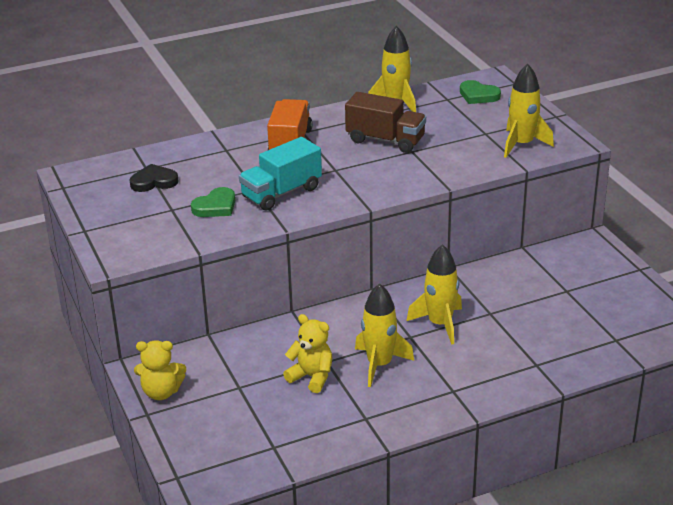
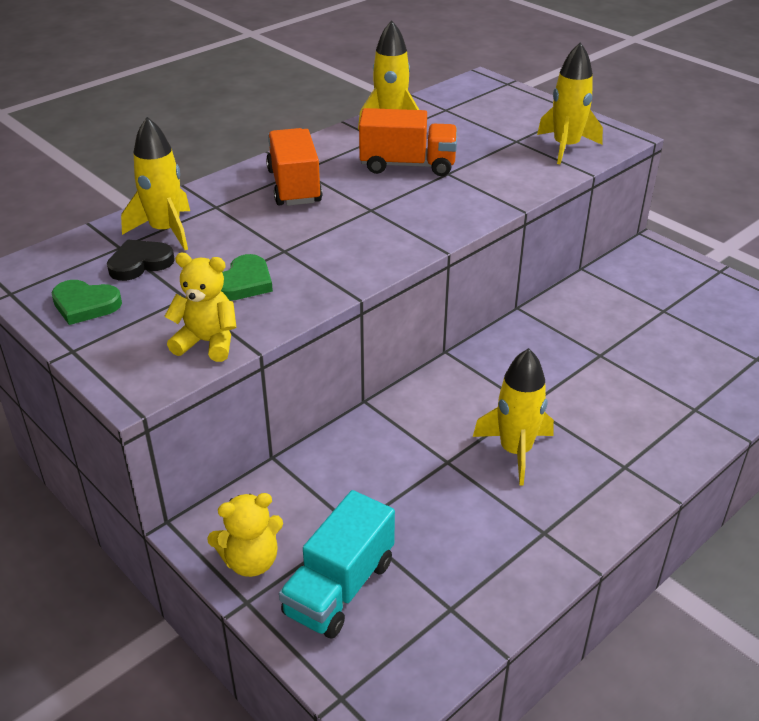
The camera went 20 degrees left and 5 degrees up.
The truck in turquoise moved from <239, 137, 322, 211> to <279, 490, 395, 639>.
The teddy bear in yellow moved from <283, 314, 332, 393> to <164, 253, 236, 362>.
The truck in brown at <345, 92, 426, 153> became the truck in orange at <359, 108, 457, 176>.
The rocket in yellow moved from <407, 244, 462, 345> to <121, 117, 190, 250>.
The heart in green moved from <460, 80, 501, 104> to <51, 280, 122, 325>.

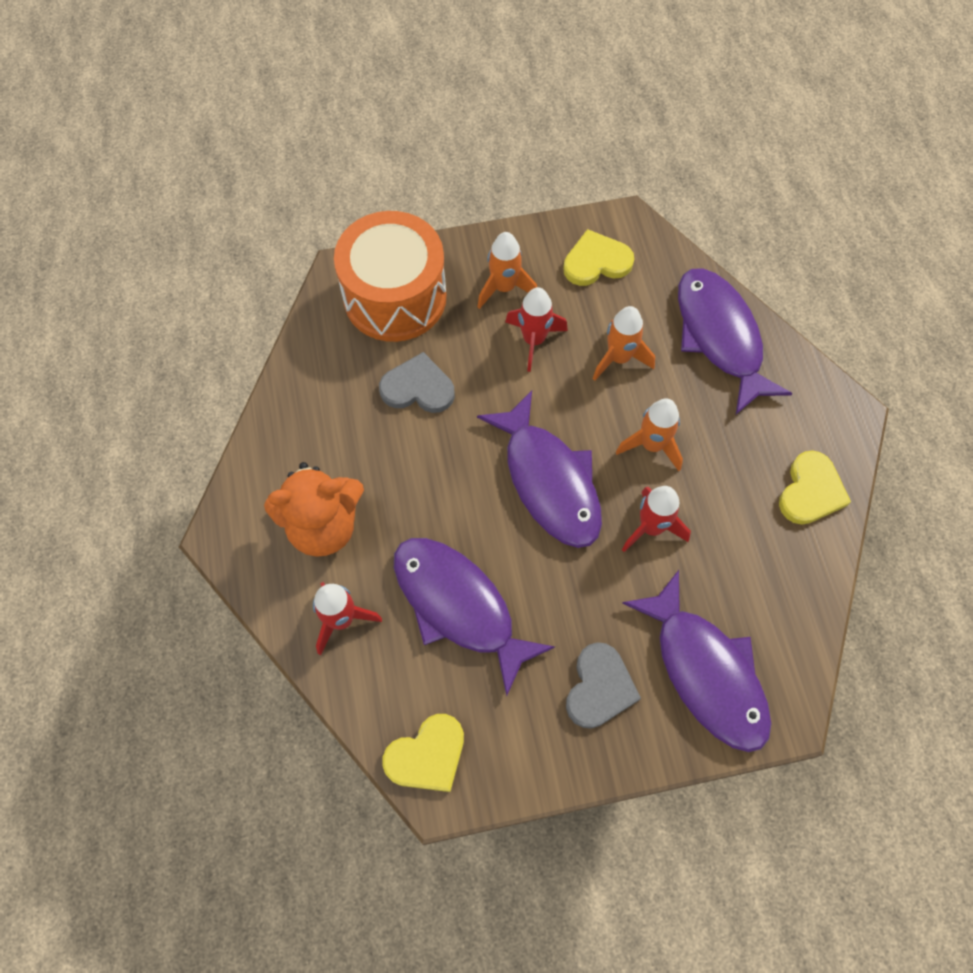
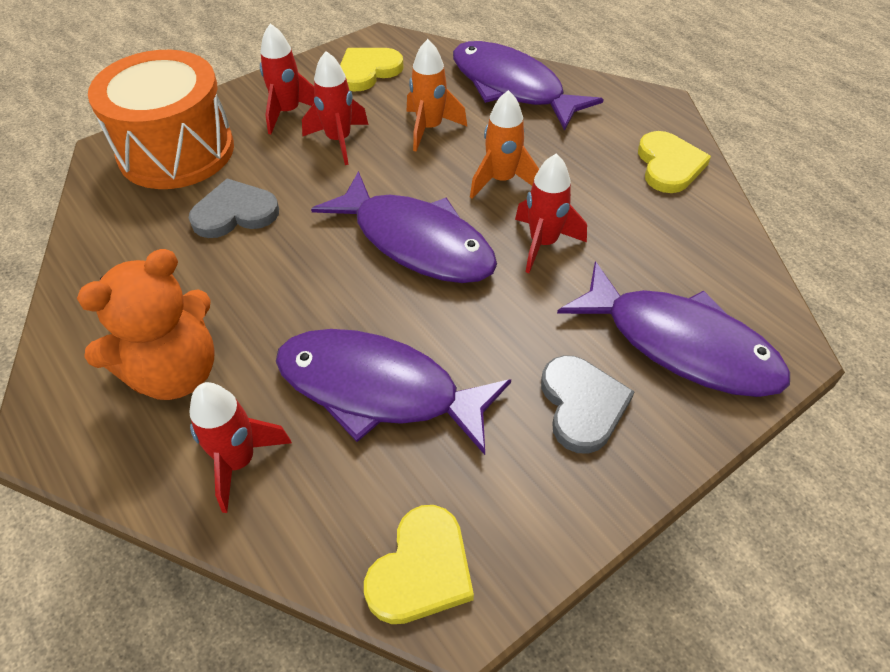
The camera went 25 degrees left and 15 degrees down.
The rocket in orange at <478, 232, 537, 309> became the rocket in red at <260, 24, 315, 135>.

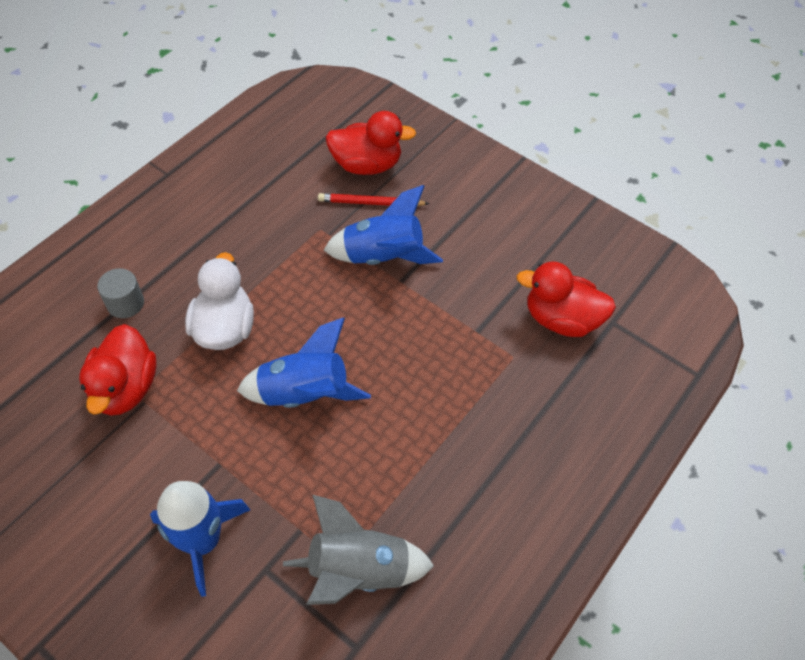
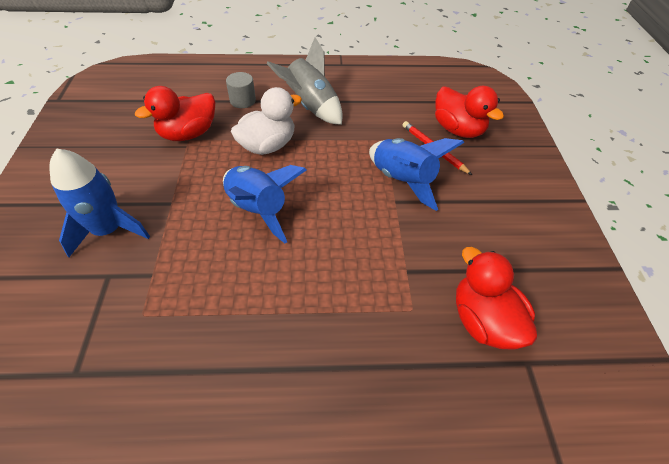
The camera went 50 degrees right and 5 degrees down.
The rocket in grey moved from <283, 495, 434, 605> to <266, 37, 343, 125>.

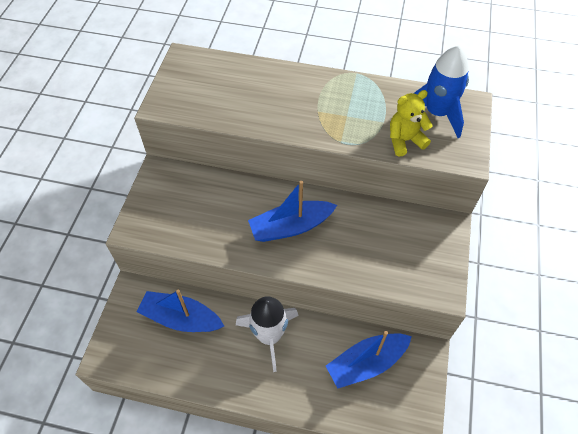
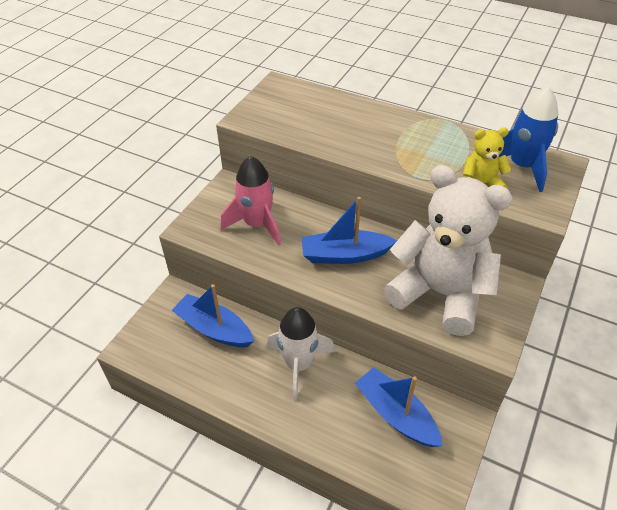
The camera went 15 degrees right and 10 degrees down.
The boat in blue at <326, 331, 412, 388> turned 60 degrees clockwise.
The rocket in pink at <220, 156, 281, 246> appeared.
The teddy bear in white at <384, 165, 513, 336> appeared.

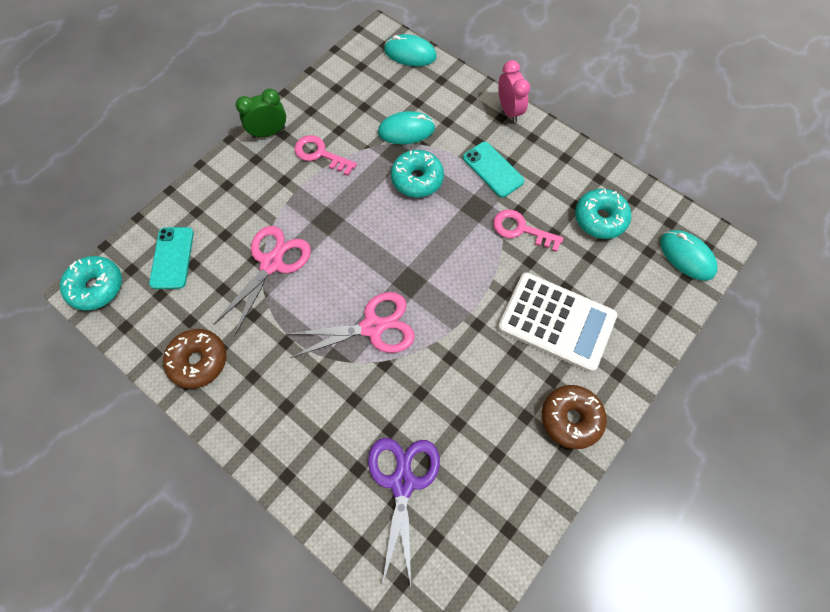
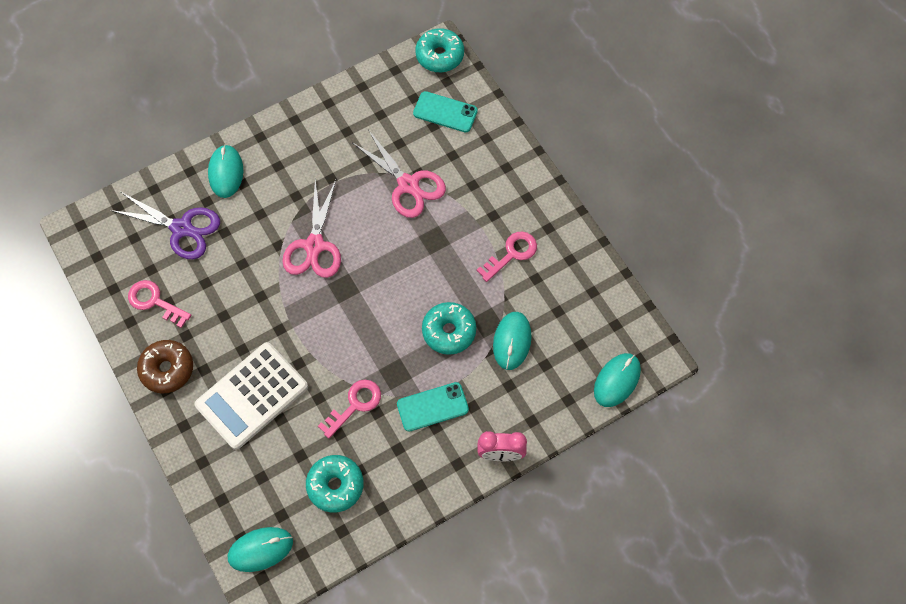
The camera went 110 degrees right and 0 degrees up.
The donut in brown at <163, 329, 226, 389> disappeared.
The clock in green at <236, 88, 286, 138> disappeared.
The key in pink at <128, 280, 191, 328> appeared.
The mouse in turquoise at <208, 144, 243, 198> appeared.

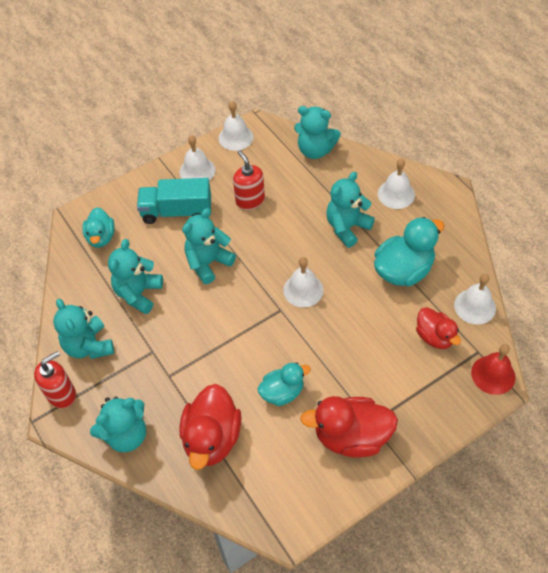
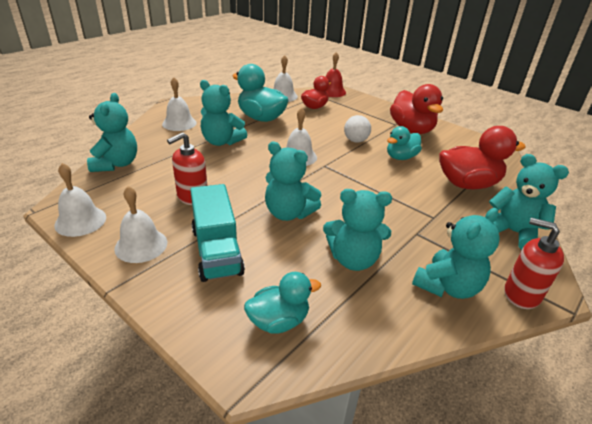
The camera went 110 degrees left and 20 degrees down.
The duck in turquoise at <257, 362, 311, 406> turned 90 degrees counterclockwise.
The ball in white at <344, 115, 371, 143> appeared.

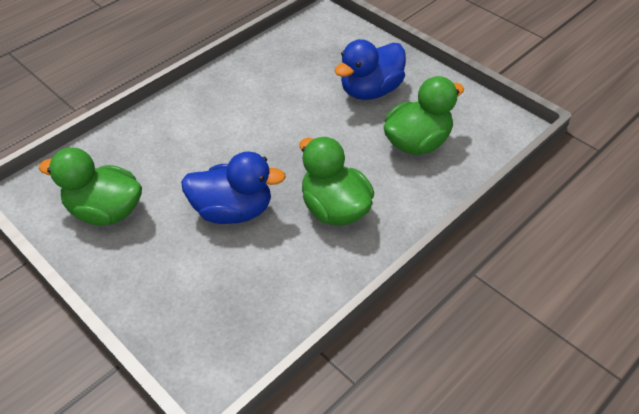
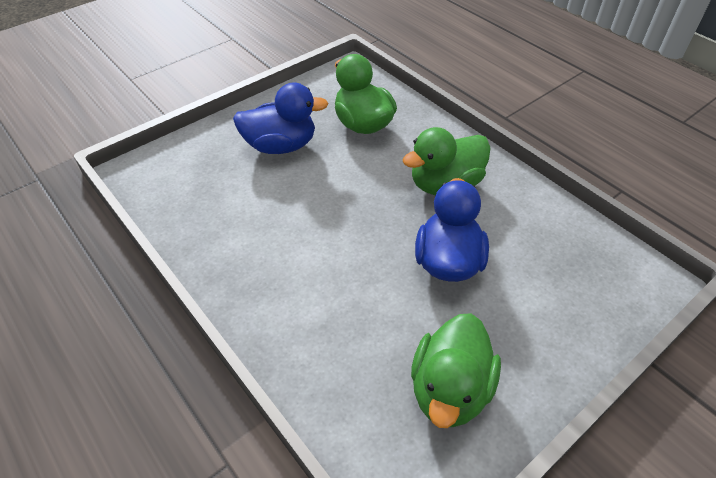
The camera went 85 degrees left and 0 degrees up.
The duck in blue at <334, 39, 406, 100> turned 60 degrees counterclockwise.

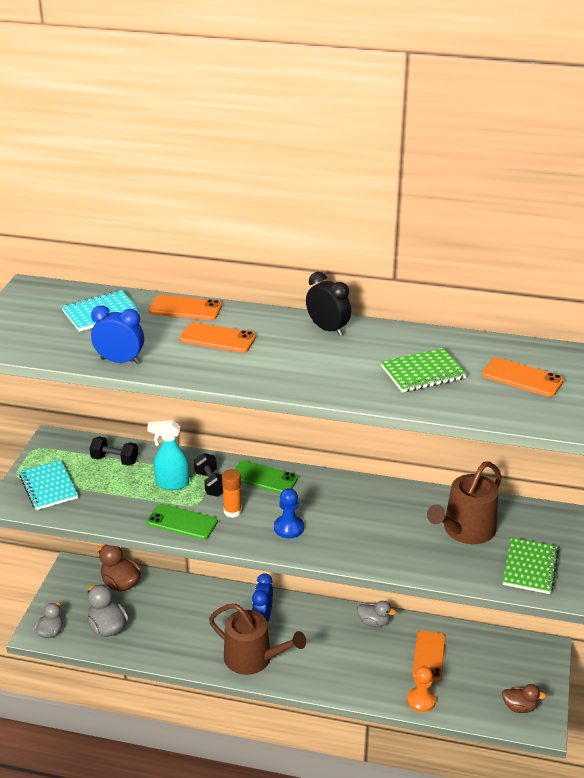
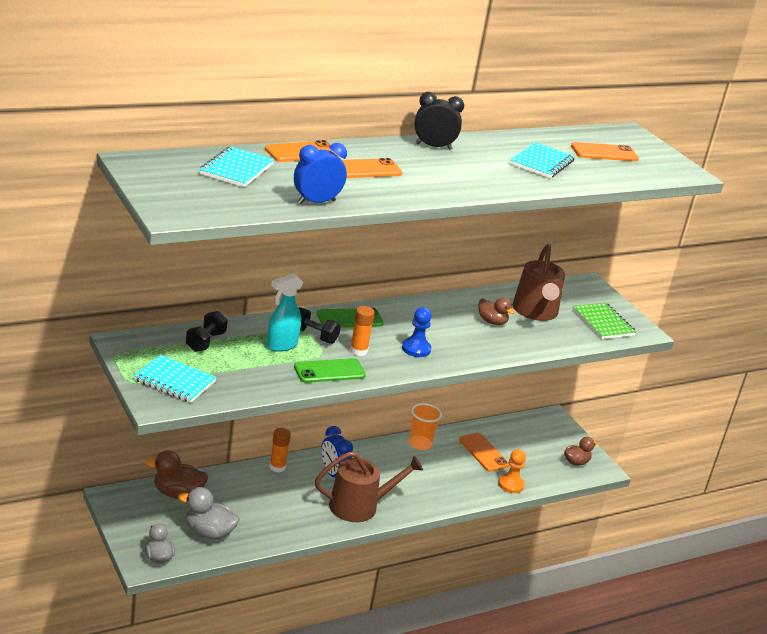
The camera went 45 degrees left and 5 degrees down.
The dumbbell in black at <90, 436, 138, 466> turned 45 degrees counterclockwise.
The duck in grey at <357, 601, 396, 627> was replaced by the cup in orange at <409, 403, 442, 450>.
The notebook in green at <381, 348, 467, 393> became the notebook in turquoise at <510, 142, 575, 178>.
The glue stick in orange at <270, 428, 291, 472> appeared.
The duck in brown at <479, 297, 515, 325> appeared.

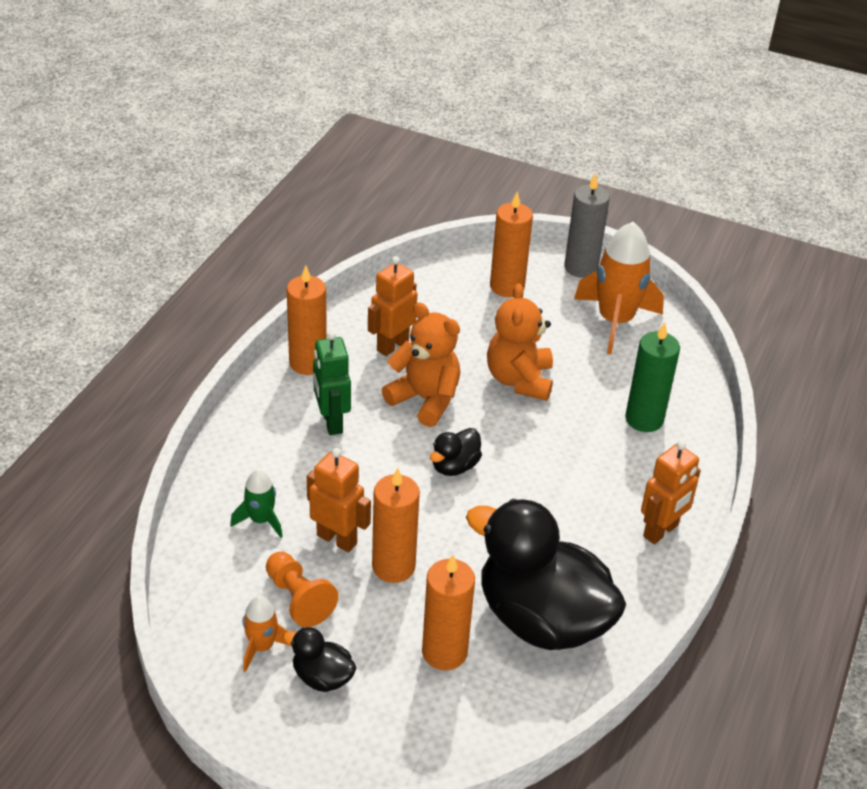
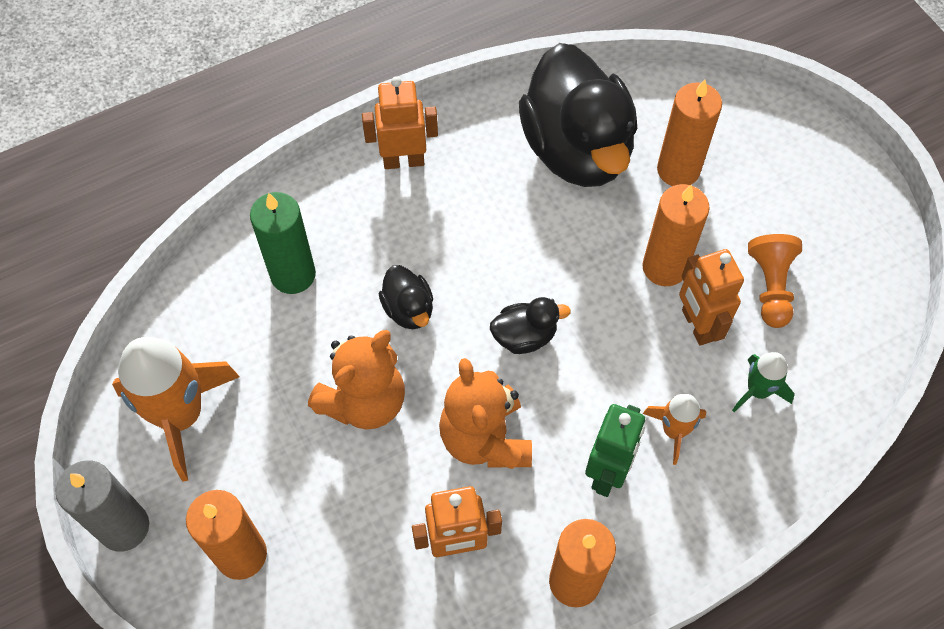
The camera went 140 degrees left and 20 degrees up.
The rocket in orange moved from <243, 596, 292, 672> to <643, 394, 706, 465>.
The duck in black moved from <283, 627, 356, 692> to <379, 265, 433, 329>.

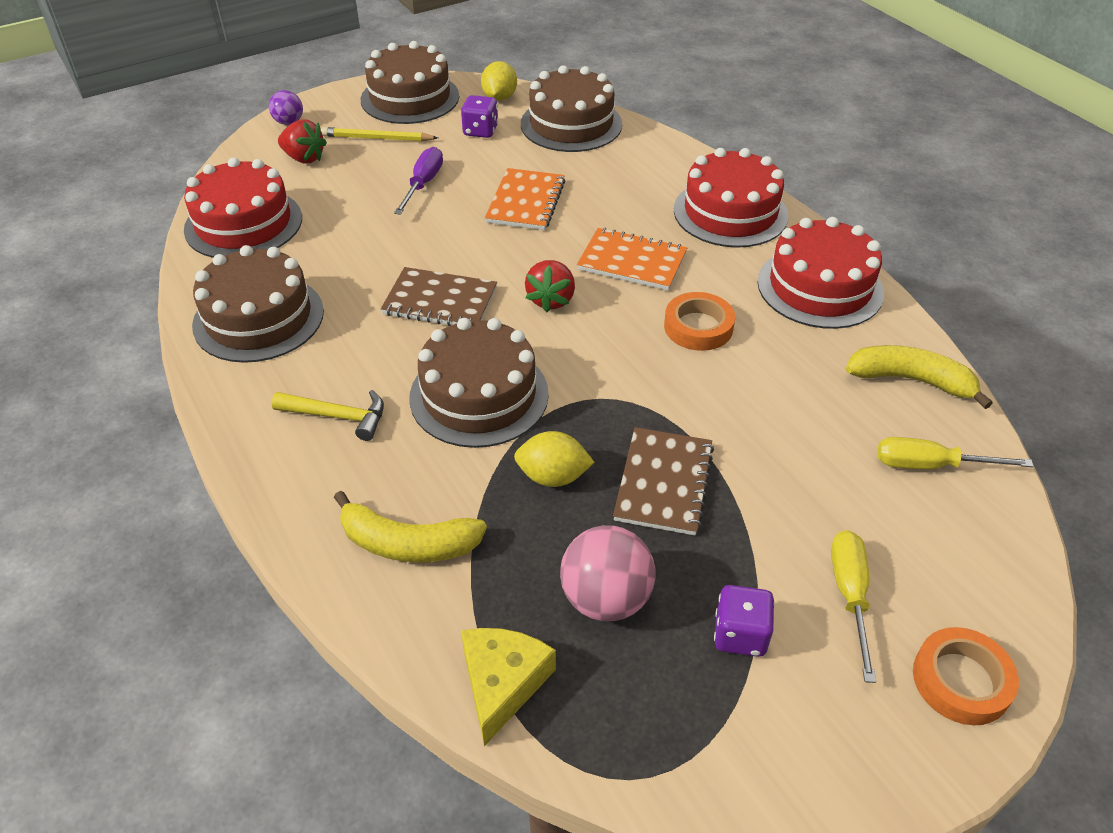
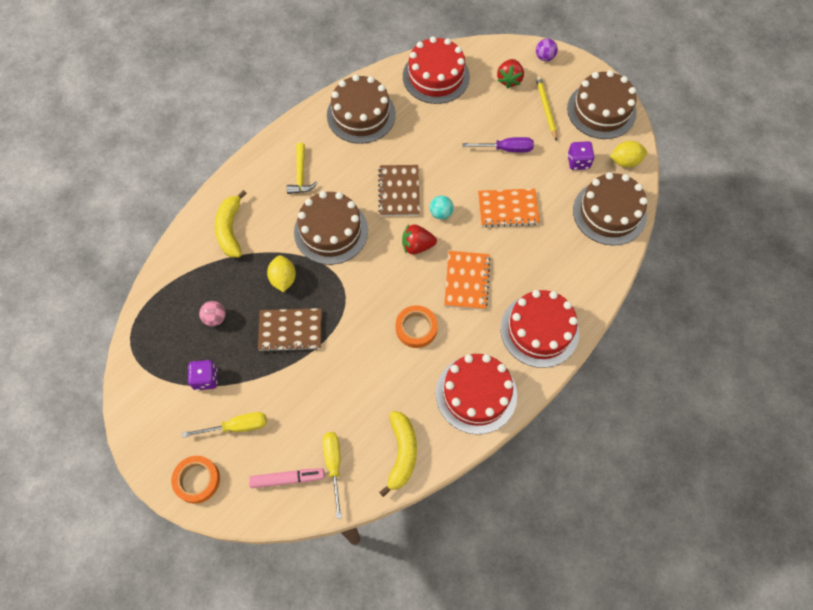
The camera went 75 degrees right and 20 degrees up.
The cheese in yellow at <461, 628, 556, 746> disappeared.
The ball in pink at <560, 525, 655, 621> changed to 0.58 times the size.
The marker in pink at <249, 468, 324, 488> appeared.
The ball in turquoise at <430, 196, 454, 220> appeared.

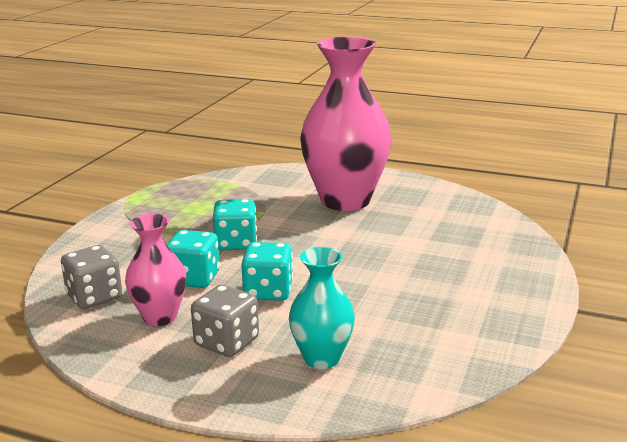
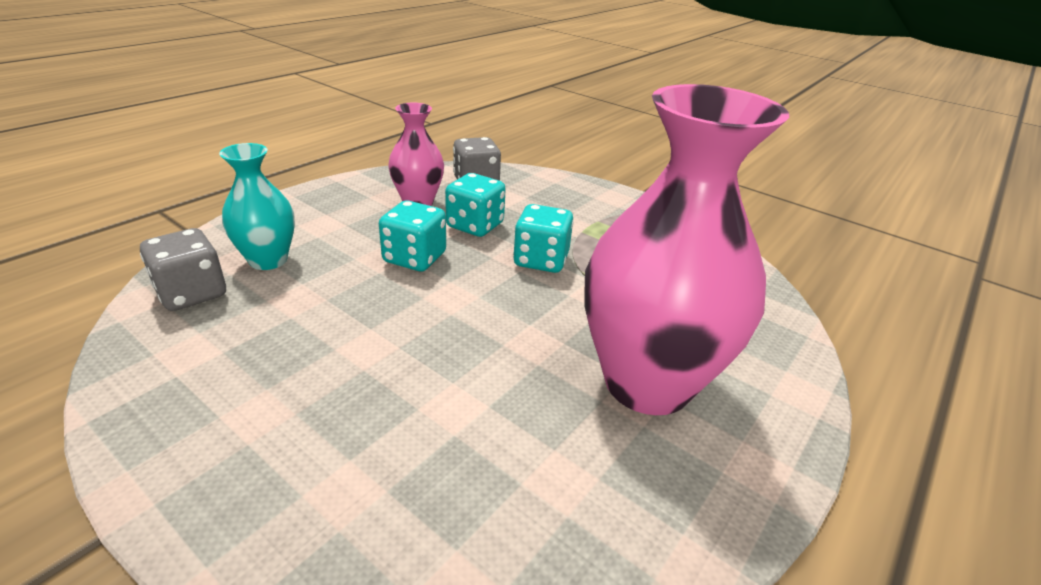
The camera went 105 degrees right and 10 degrees up.
The dice in grey moved from <191, 285, 259, 357> to <140, 228, 226, 311>.

